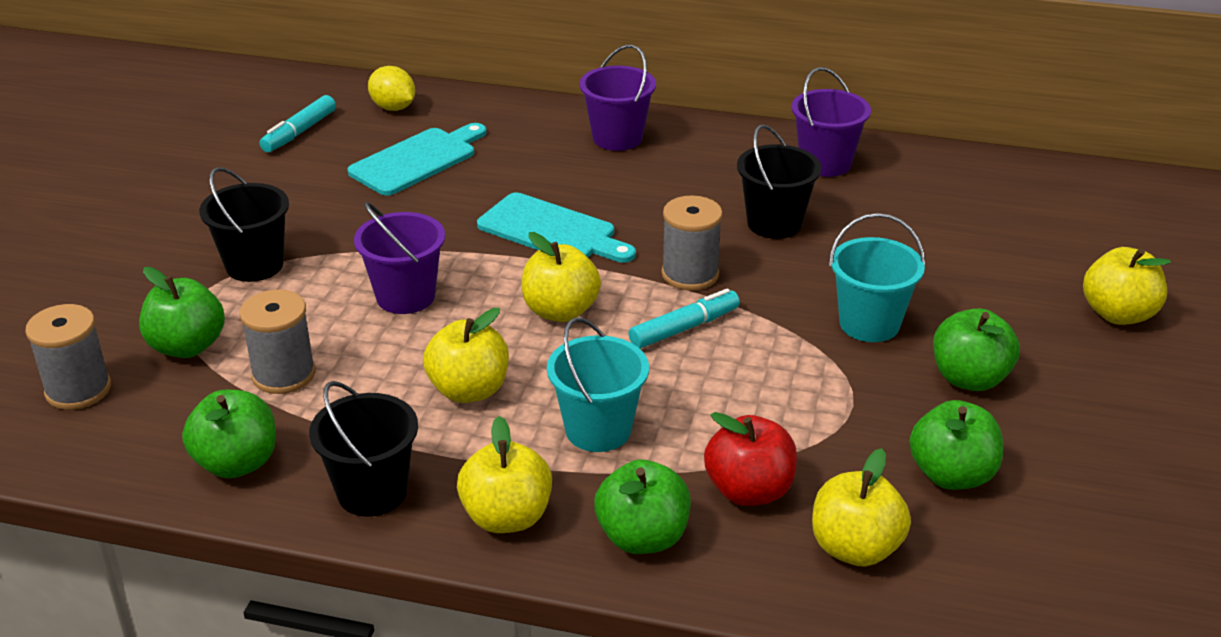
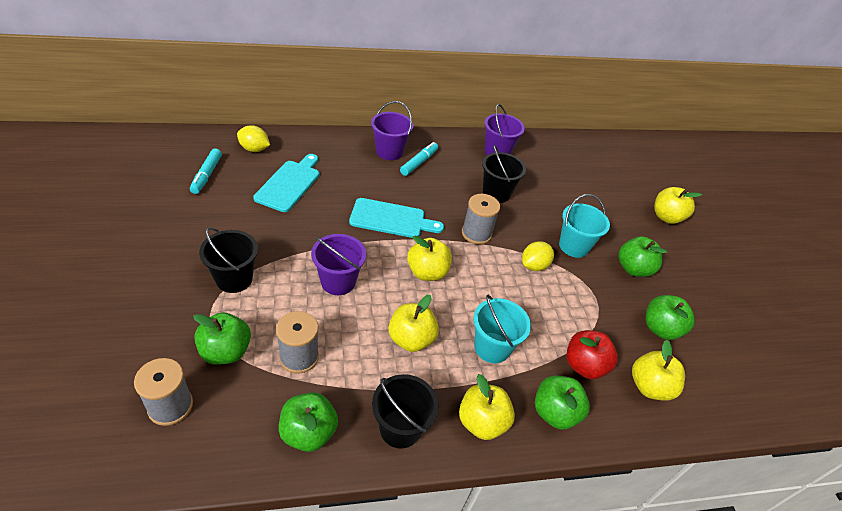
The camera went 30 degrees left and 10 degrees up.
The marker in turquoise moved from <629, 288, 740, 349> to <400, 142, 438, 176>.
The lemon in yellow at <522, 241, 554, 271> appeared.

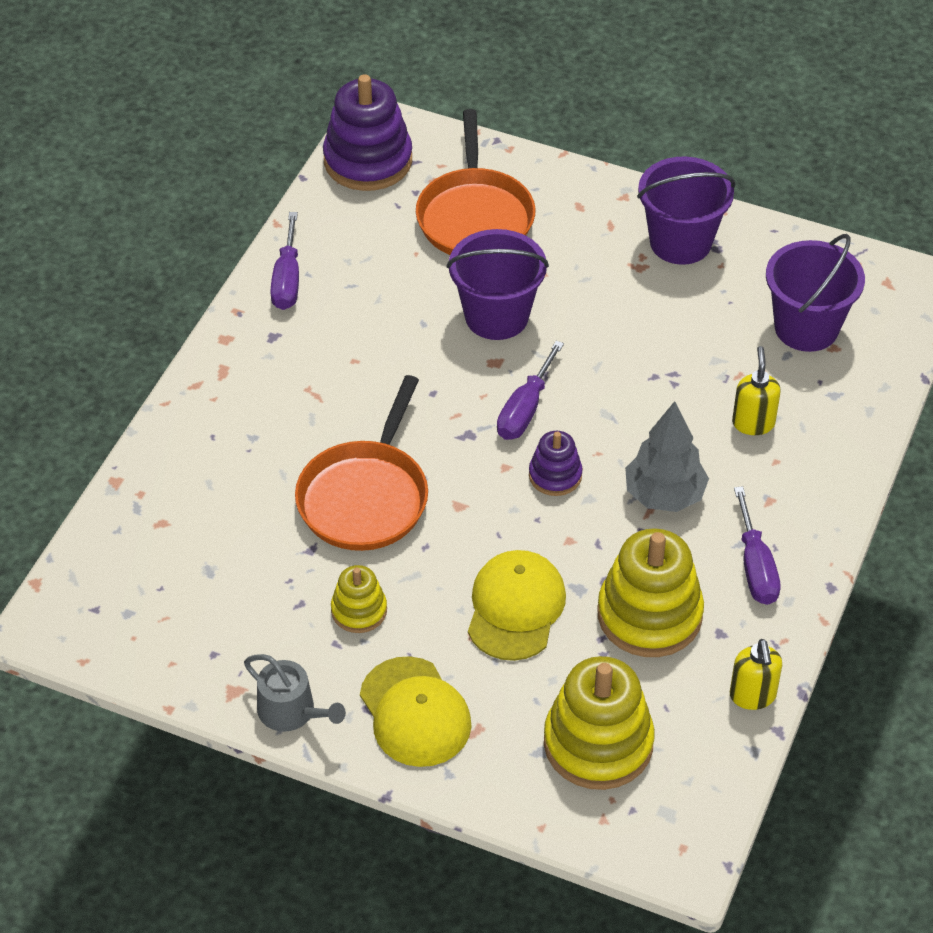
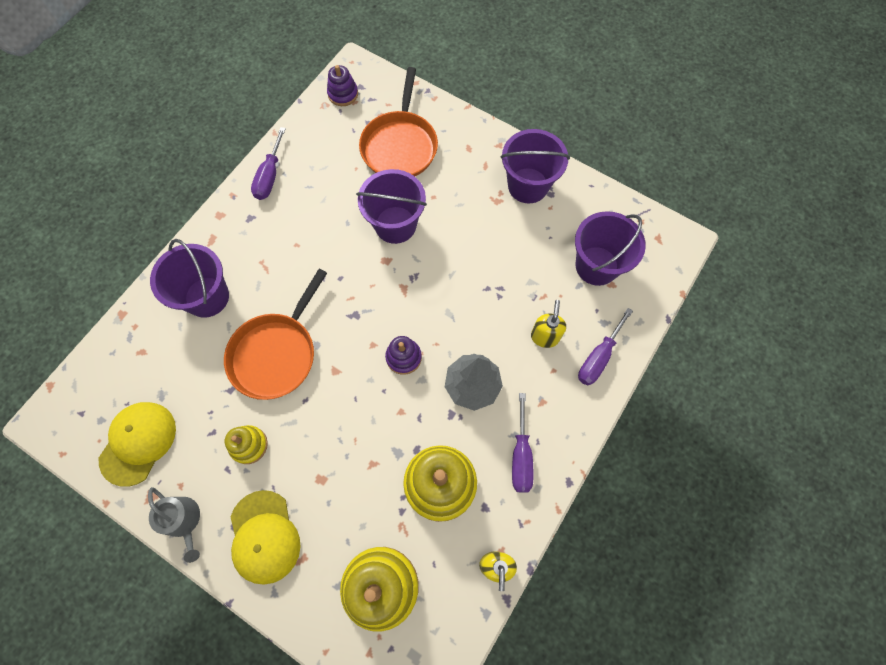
The camera went 10 degrees right and 20 degrees up.
The stacking toy in purple at <323, 74, 412, 191> changed to 0.53 times the size.
The cap in yellow moved from <468, 550, 566, 661> to <99, 402, 176, 487>.
The screwdriver in purple moved from <497, 341, 564, 440> to <578, 308, 633, 385>.
The bucket in purple at <150, 239, 229, 318> appeared.

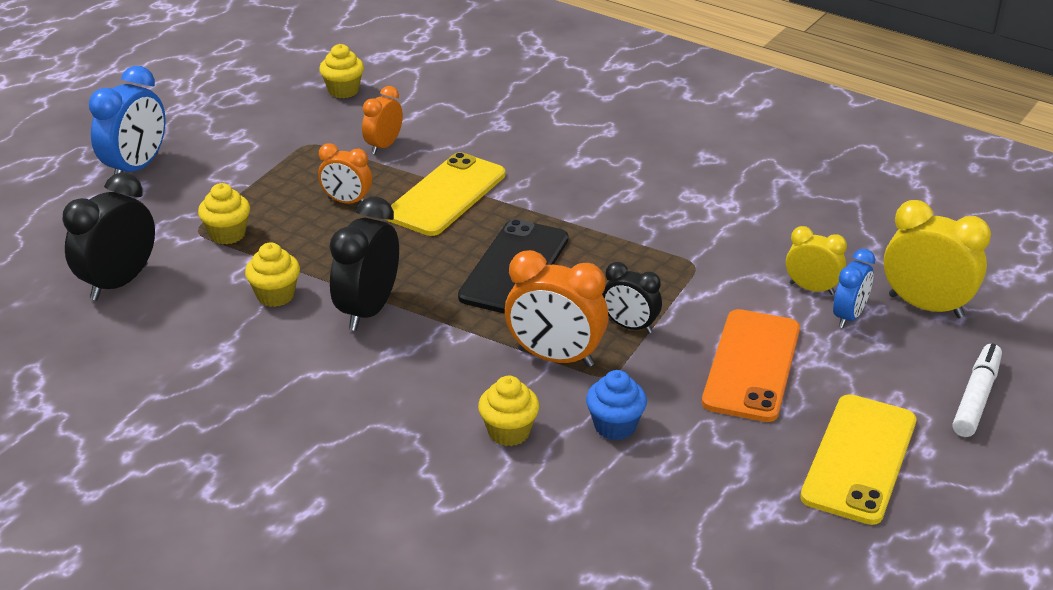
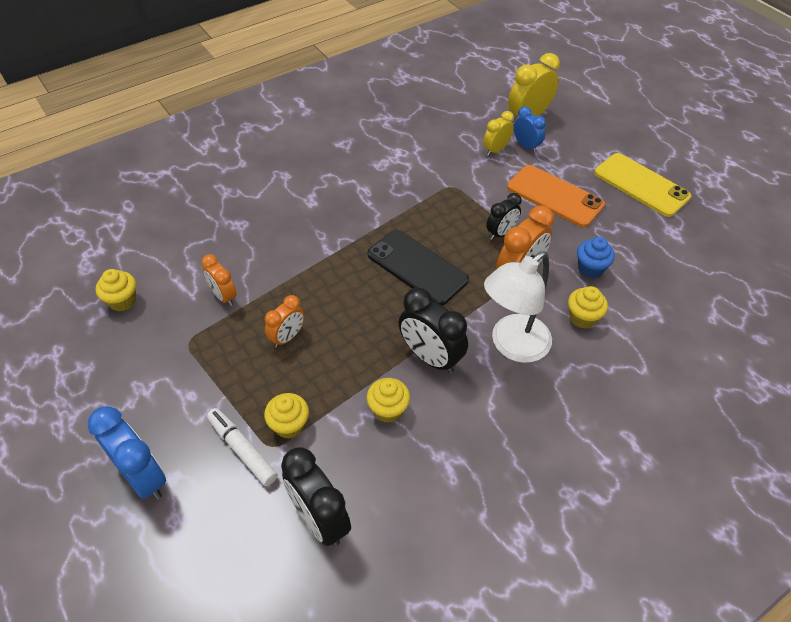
The camera went 70 degrees left and 15 degrees up.
The phone in yellow at <386, 152, 505, 236> disappeared.
The marker in white moved from <953, 344, 1002, 437> to <207, 408, 278, 486>.
The lamp in white at <484, 251, 552, 363> appeared.

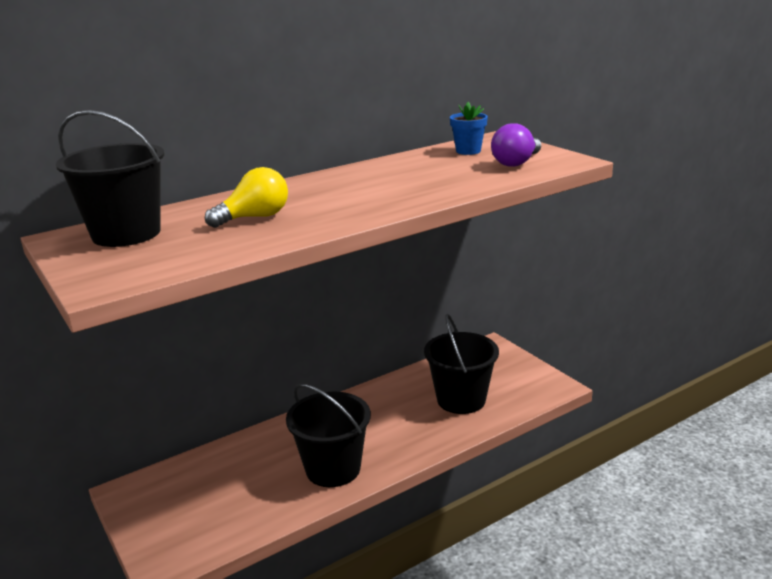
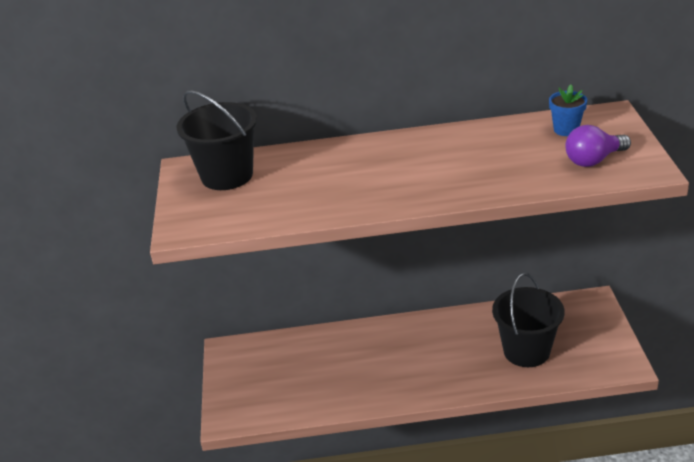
The camera went 30 degrees right and 10 degrees up.
The light bulb in yellow at <205, 167, 288, 228> disappeared.
The bucket in black at <286, 384, 371, 487> disappeared.

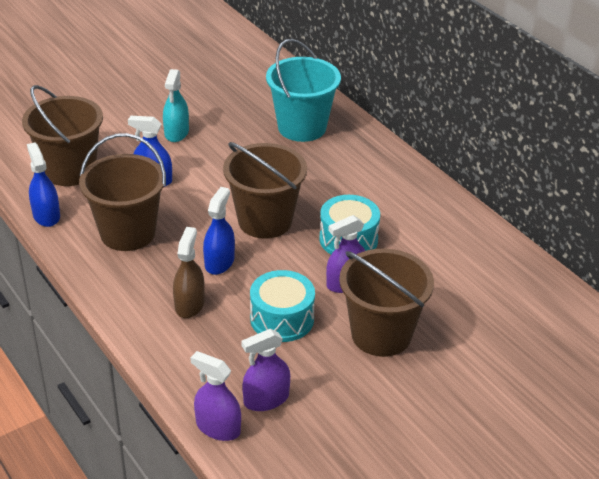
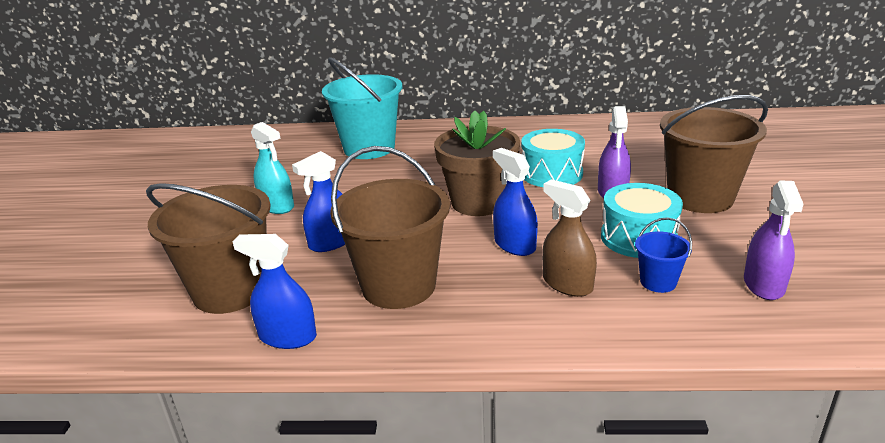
The camera went 50 degrees left and 10 degrees down.
The spray bottle in purple at <190, 351, 241, 441> disappeared.
The bucket in brown at <223, 142, 307, 239> was replaced by the flower pot in brown at <434, 110, 520, 216>.
The bucket in blue at <635, 218, 692, 293> appeared.

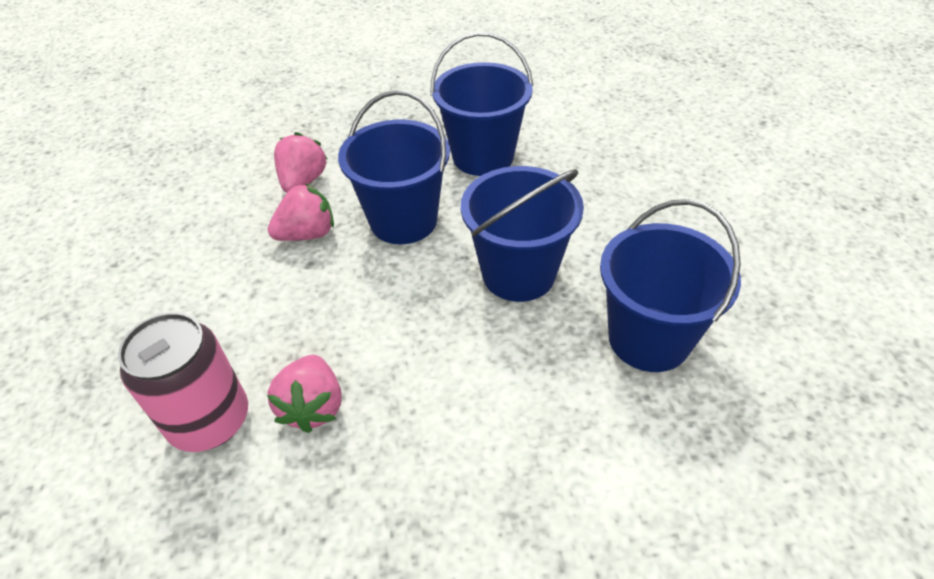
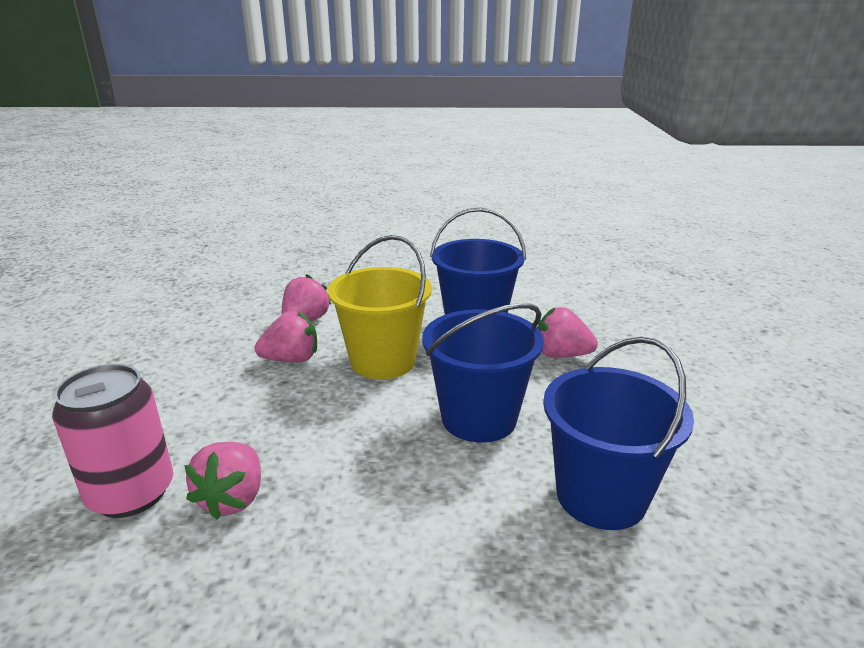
The camera went 10 degrees right and 20 degrees down.
The bucket in blue at <338, 90, 450, 244> became the bucket in yellow at <328, 235, 432, 379>.
The strawberry in pink at <537, 307, 598, 358> appeared.

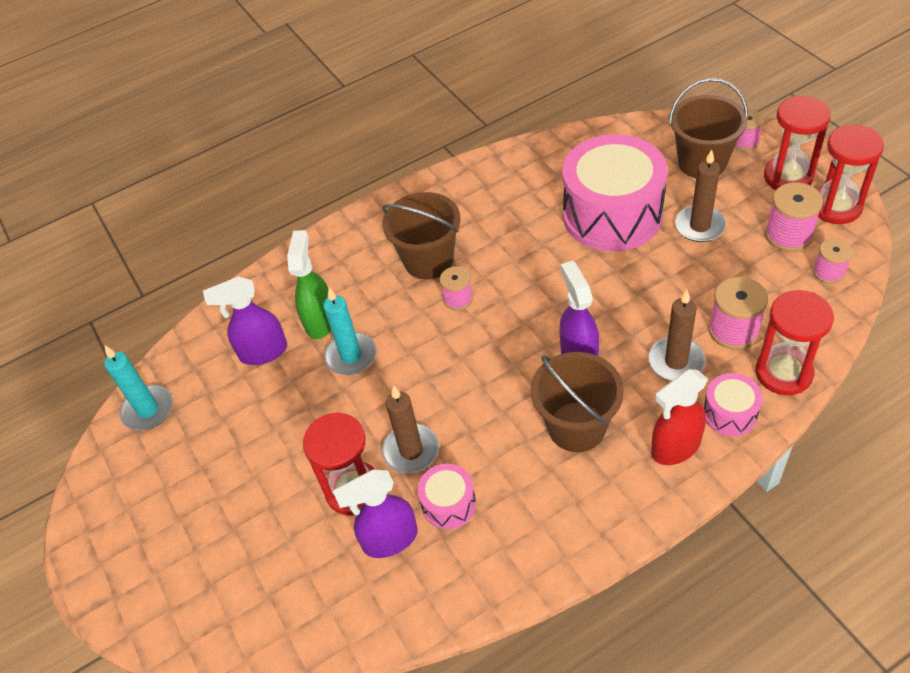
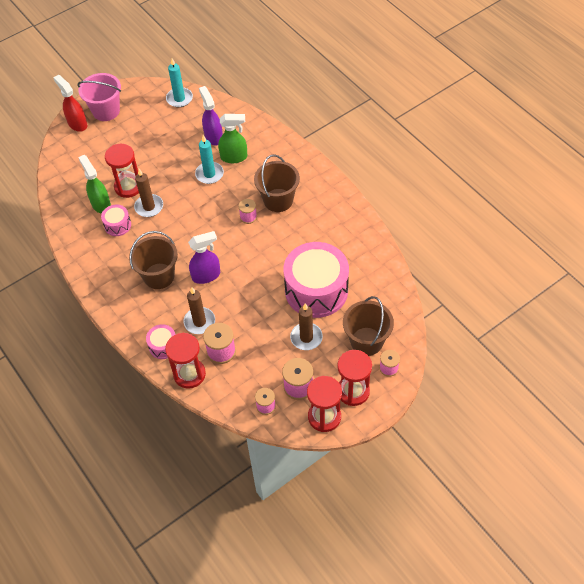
The camera went 80 degrees right and 5 degrees up.
The spray bottle in purple at <333, 470, 418, 558> became the spray bottle in green at <78, 155, 111, 214>.
The spray bottle in red moved from <651, 369, 708, 465> to <53, 75, 87, 132>.
The bucket in pink at <77, 73, 121, 121> appeared.

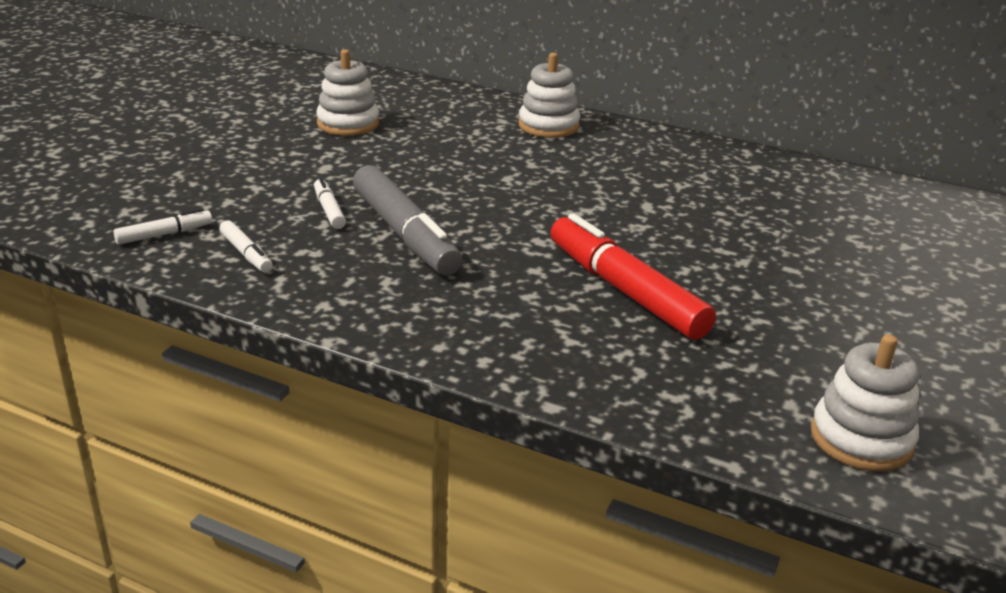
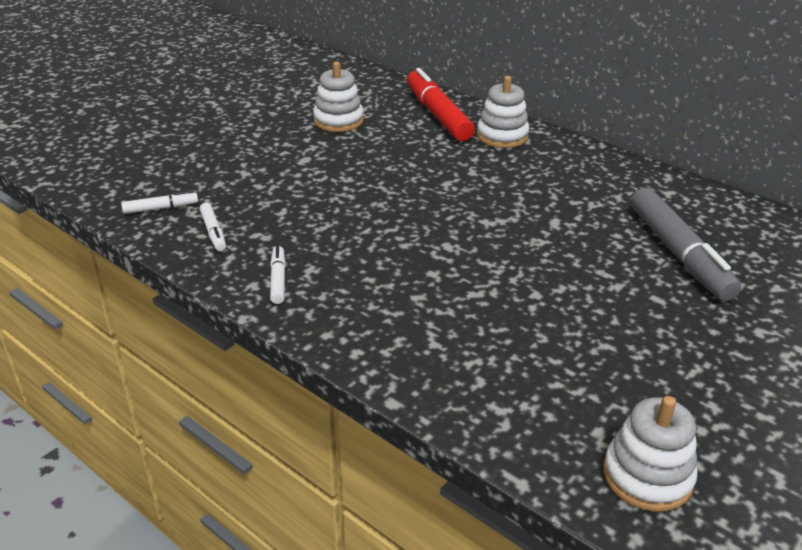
The camera went 15 degrees right and 5 degrees up.
The marker in white moved from <314, 177, 346, 229> to <270, 246, 286, 304>.
The marker in grey moved from <353, 165, 463, 276> to <631, 188, 741, 301>.
The marker in red moved from <550, 213, 716, 340> to <407, 68, 475, 141>.

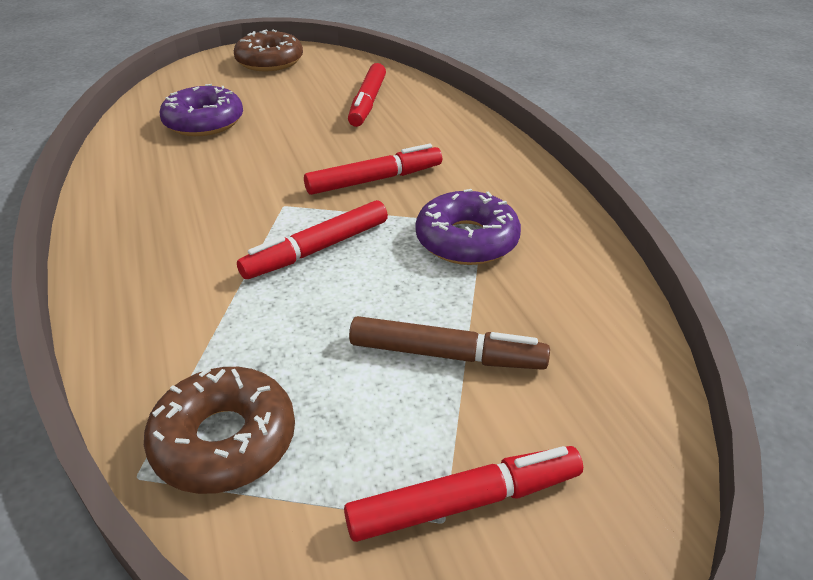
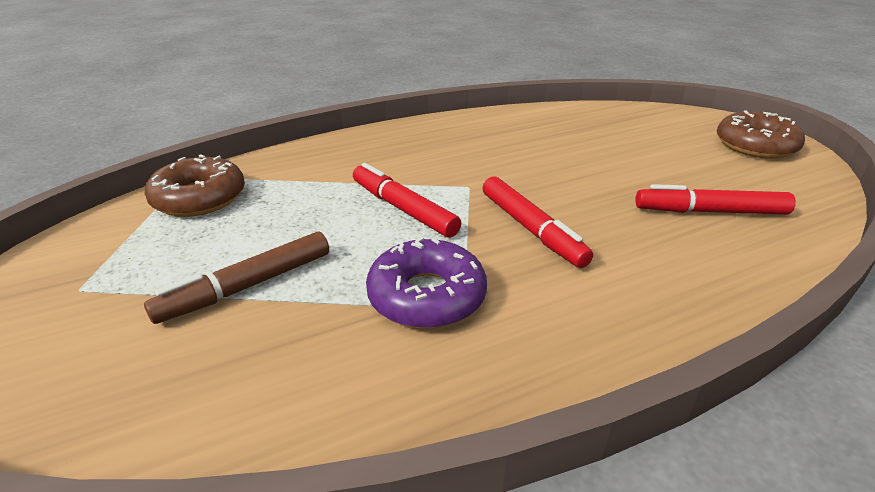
The camera went 85 degrees right and 5 degrees down.
The donut in purple at <160, 84, 243, 136> disappeared.
The marker in red at <344, 446, 583, 542> disappeared.
The marker in brown at <349, 316, 550, 370> turned 45 degrees clockwise.

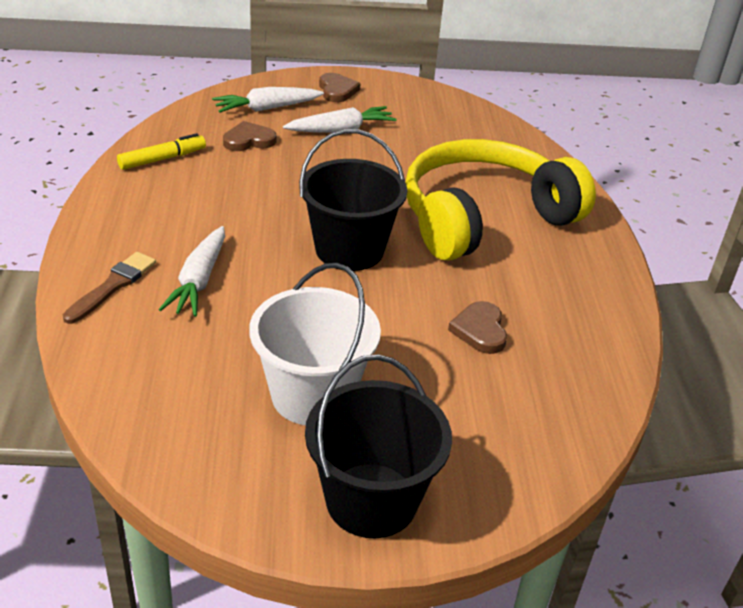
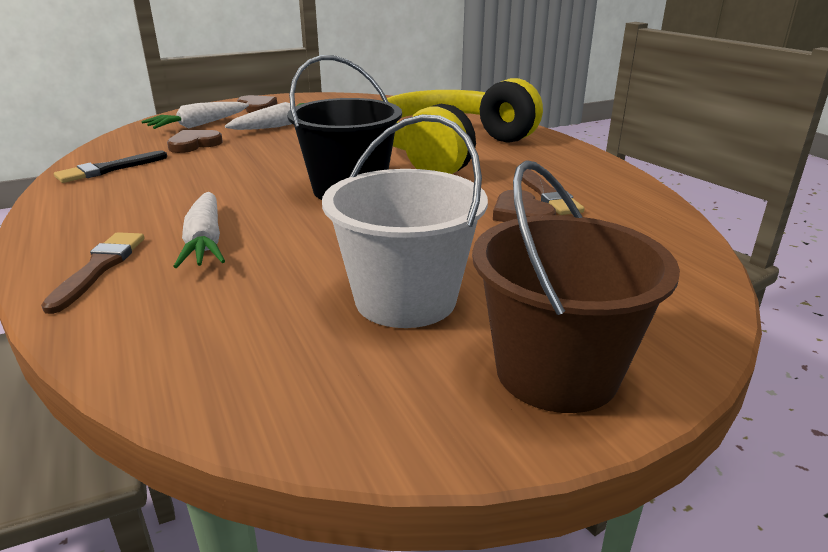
The camera went 20 degrees left and 10 degrees down.
The marker in yellow at <117, 133, 206, 170> was replaced by the brush in black at <54, 151, 167, 183>.
The bucket in black at <305, 354, 452, 538> became the bucket in brown at <472, 160, 680, 413>.
The brush in brown at <522, 169, 584, 215> appeared.

